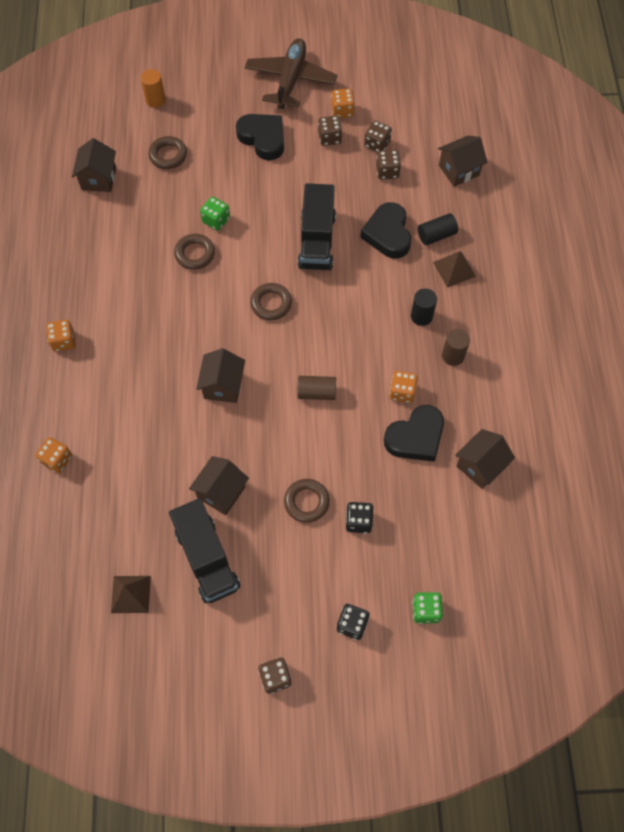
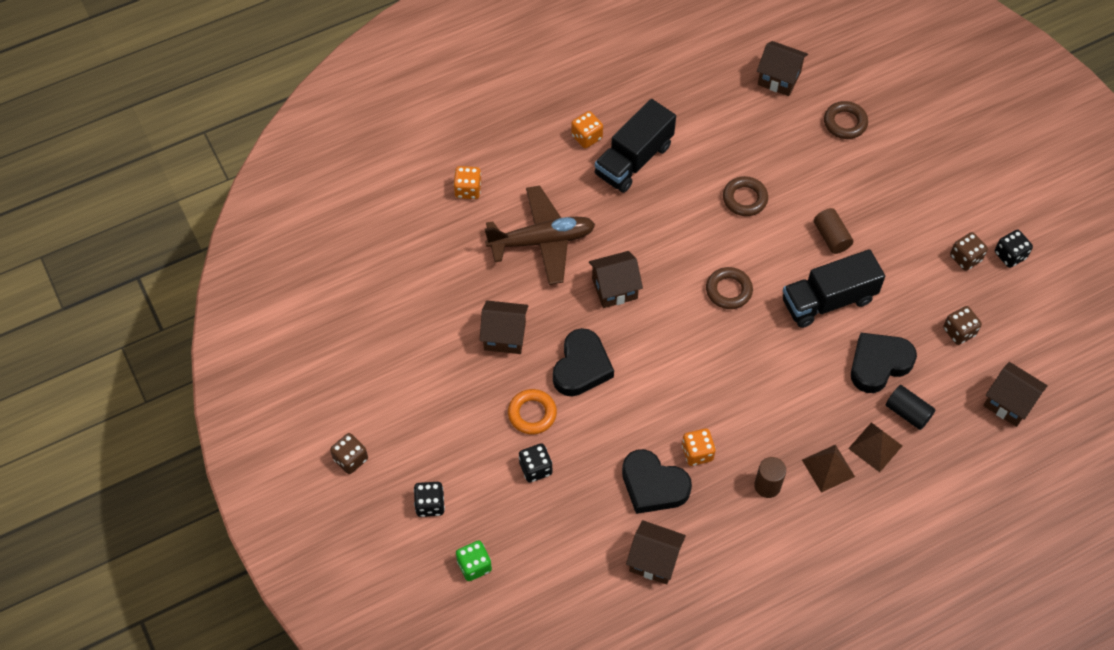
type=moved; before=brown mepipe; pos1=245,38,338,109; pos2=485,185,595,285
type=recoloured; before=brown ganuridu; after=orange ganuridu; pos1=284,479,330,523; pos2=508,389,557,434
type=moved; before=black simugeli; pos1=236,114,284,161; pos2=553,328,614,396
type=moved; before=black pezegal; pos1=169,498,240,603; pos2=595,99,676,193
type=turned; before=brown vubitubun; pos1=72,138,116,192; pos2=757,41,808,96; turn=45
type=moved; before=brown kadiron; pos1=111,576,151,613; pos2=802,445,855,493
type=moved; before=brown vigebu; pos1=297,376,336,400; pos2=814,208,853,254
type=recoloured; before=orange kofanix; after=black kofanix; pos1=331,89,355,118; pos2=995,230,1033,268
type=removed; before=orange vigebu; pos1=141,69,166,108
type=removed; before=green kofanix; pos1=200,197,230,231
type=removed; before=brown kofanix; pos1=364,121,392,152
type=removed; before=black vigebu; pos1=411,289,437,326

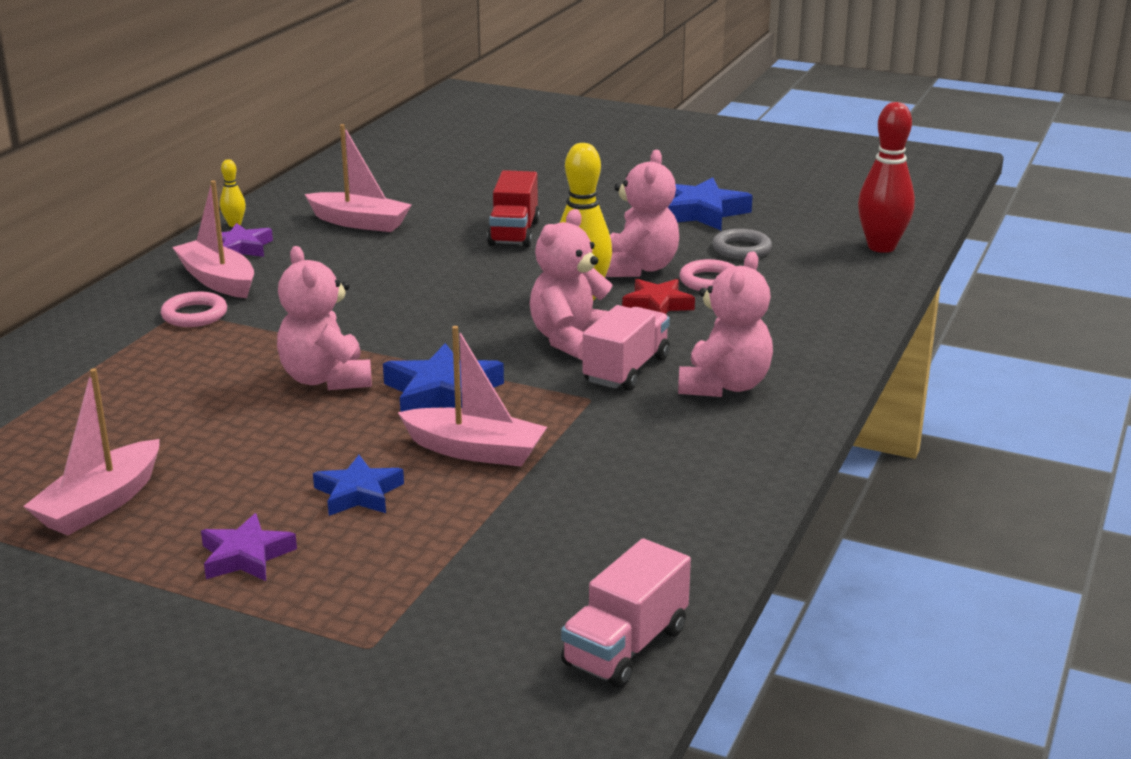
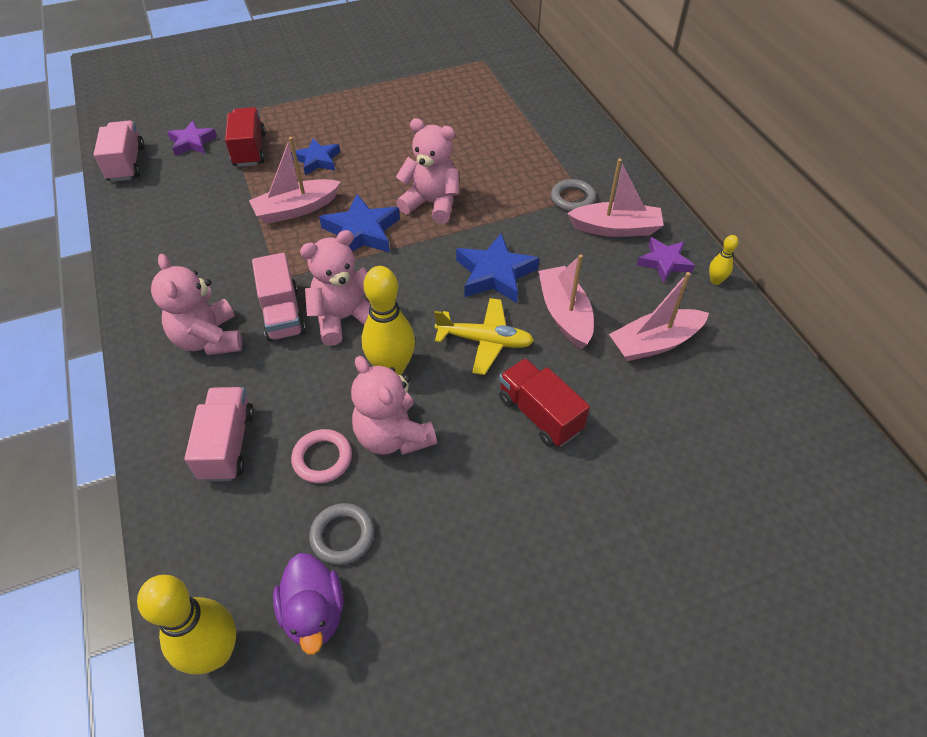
type=recoloured; before=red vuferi; after=yellow vuferi; pos1=858,102,915,253; pos2=137,575,236,675
type=moved; before=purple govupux; pos1=201,513,297,581; pos2=167,120,217,156
type=added; after=pink pezegal; pos2=185,387,254,482
type=added; after=red pezegal; pos2=225,107,266,167
type=added; after=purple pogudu; pos2=273,553,344,655
type=turned; before=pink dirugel; pos1=530,209,613,361; pos2=300,230,370,346; turn=-105
type=added; after=yellow mepipe; pos2=434,298,534,375
type=moved; before=blue govupux; pos1=668,177,753,230; pos2=456,233,539,303
type=moved; before=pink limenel; pos1=23,368,160,535; pos2=538,254,594,349
type=recoloured; before=pink ganuridu; after=grey ganuridu; pos1=161,292,227,327; pos2=551,179,596,212
type=removed; before=red govupux; pos1=622,279,695,314

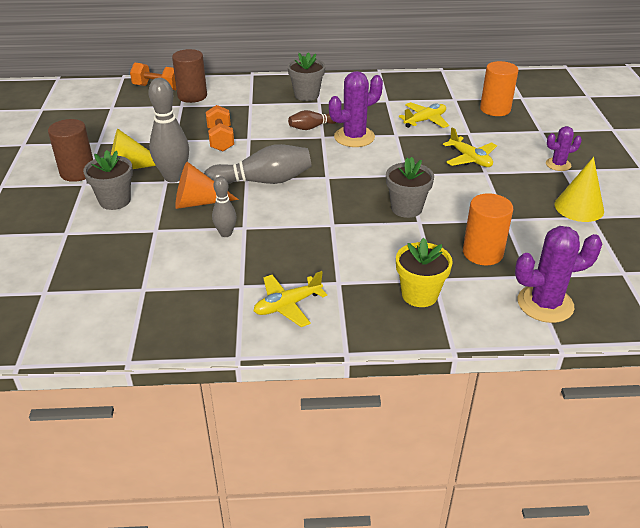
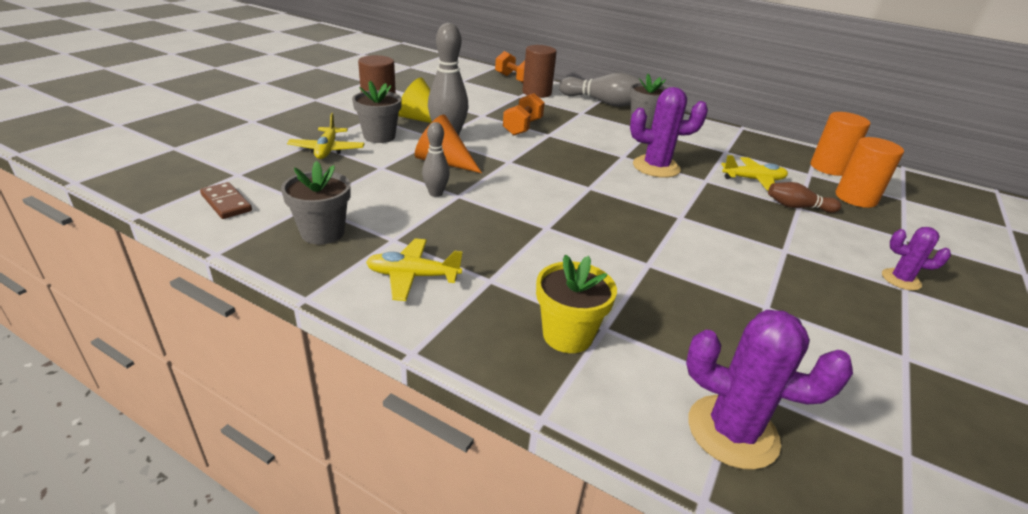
type=added; after=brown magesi; pos2=200,182,252,219
type=moved; before=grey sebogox; pos1=386,157,434,218; pos2=281,161,351,245
type=moved; before=yellow mepipe; pos1=443,127,497,167; pos2=287,113,365,159
type=moved; before=grey vuferi; pos1=204,144,312,184; pos2=559,73,646,107
type=moved; before=brown vuferi; pos1=288,110,336,130; pos2=768,182,841,213
type=moved; before=orange vigebu; pos1=463,193,513,265; pos2=811,112,870,176
type=removed; before=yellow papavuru; pos1=555,157,604,222

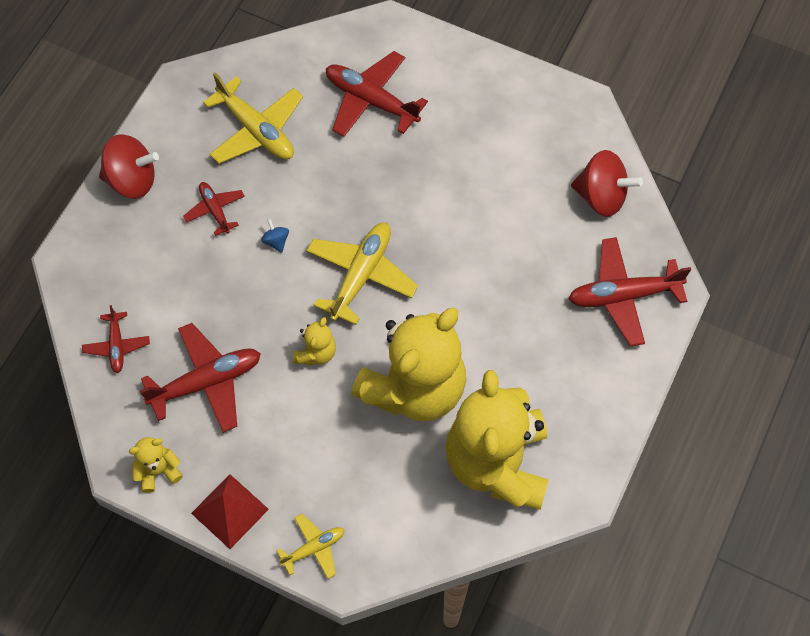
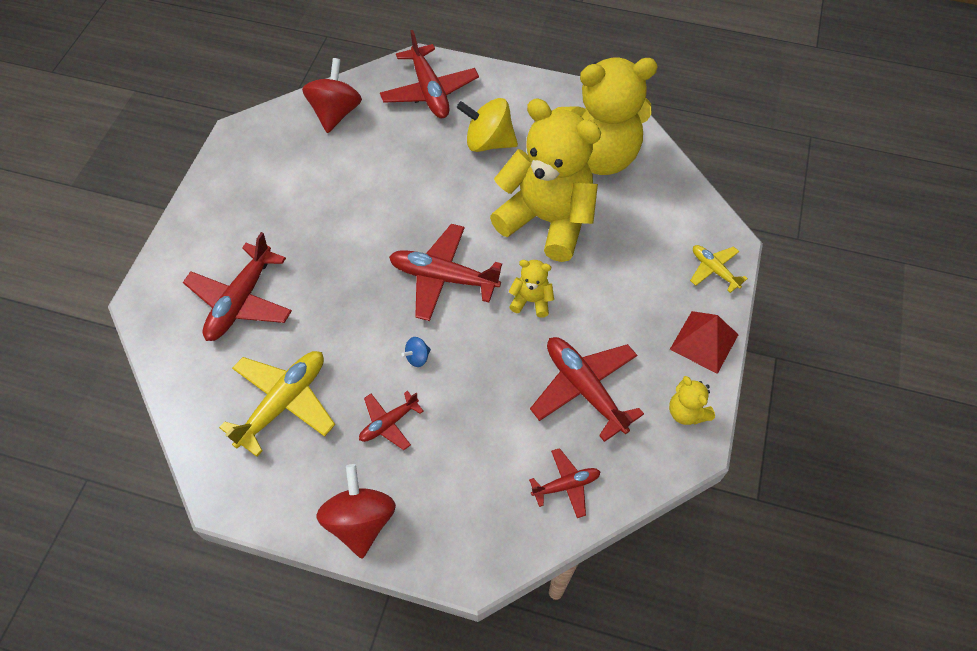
type=recoloured; before=yellow mepipe; after=red mepipe; pos1=306,223,418,325; pos2=389,224,502,321
type=added; after=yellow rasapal; pos2=457,98,518,152

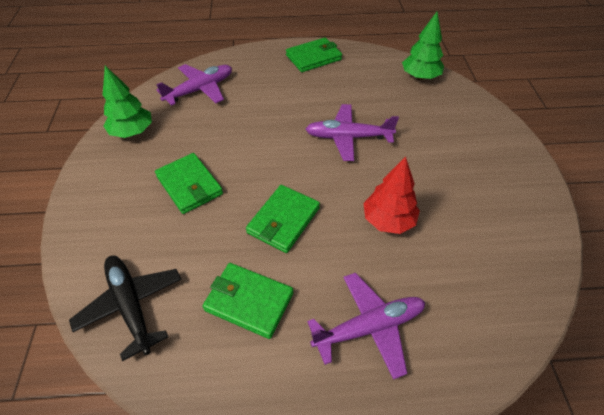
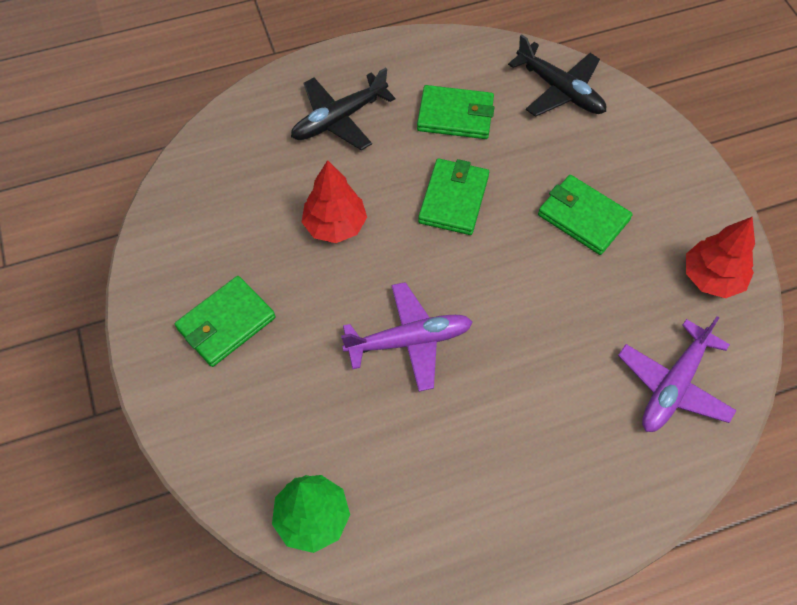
type=moved; before=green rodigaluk; pos1=286,38,342,72; pos2=175,276,276,367
type=recoloured; before=purple mepipe; after=black mepipe; pos1=307,273,425,380; pos2=291,68,395,150
type=recoloured; before=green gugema; after=red gugema; pos1=103,66,152,138; pos2=686,217,755,298

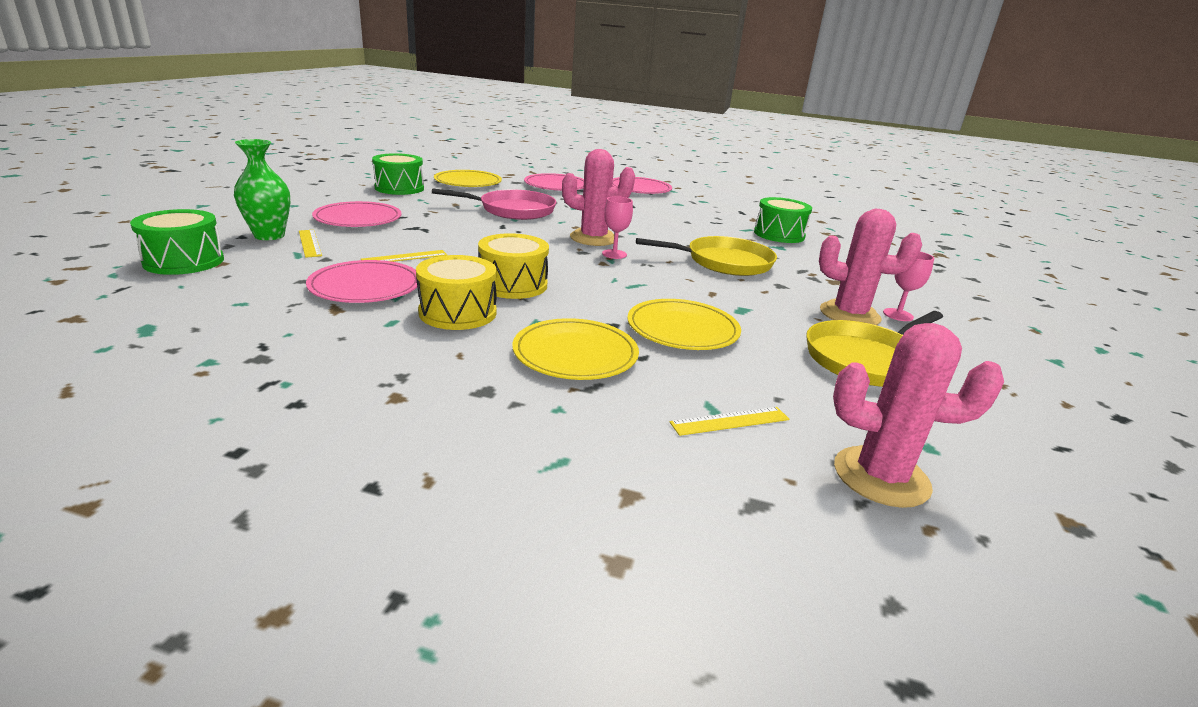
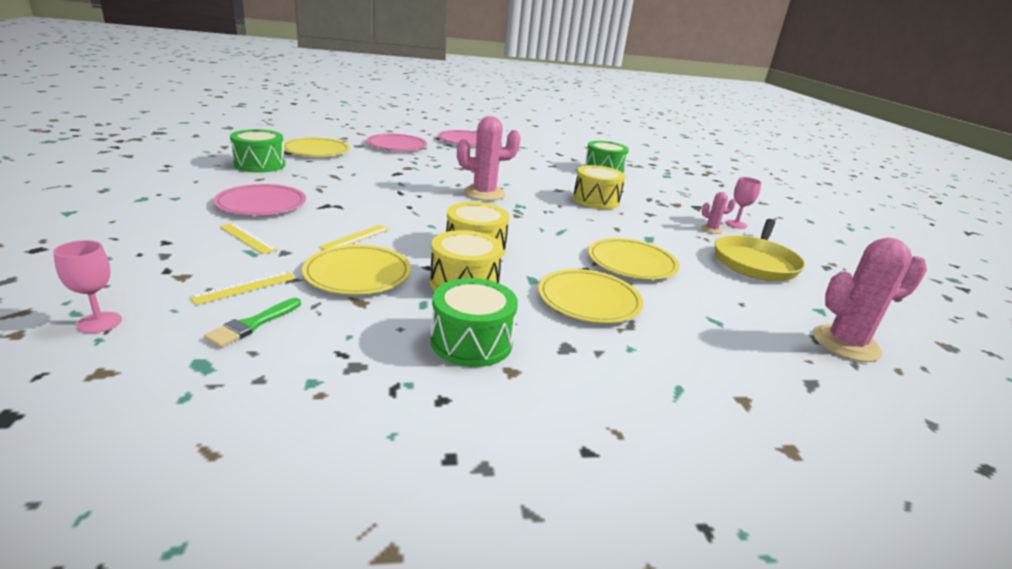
type=moved; before=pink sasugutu; pos1=602,196,633,259; pos2=53,240,122,333
type=moved; before=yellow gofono; pos1=670,407,789,436; pos2=189,271,296,305
type=added; after=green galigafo; pos2=204,298,301,347
type=recoloured; before=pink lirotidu; after=yellow lirotidu; pos1=306,260,417,303; pos2=302,245,411,295
type=moved; before=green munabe; pos1=130,209,224,275; pos2=430,278,518,367
type=replaced; before=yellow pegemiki; after=yellow munabe; pos1=636,236,777,276; pos2=573,165,625,209
type=resized; before=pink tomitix; pos1=819,209,922,325; pos2=701,192,736,234; scale=0.49
type=removed; before=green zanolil; pos1=234,139,290,240
type=removed; before=pink pegemiki; pos1=432,188,556,220

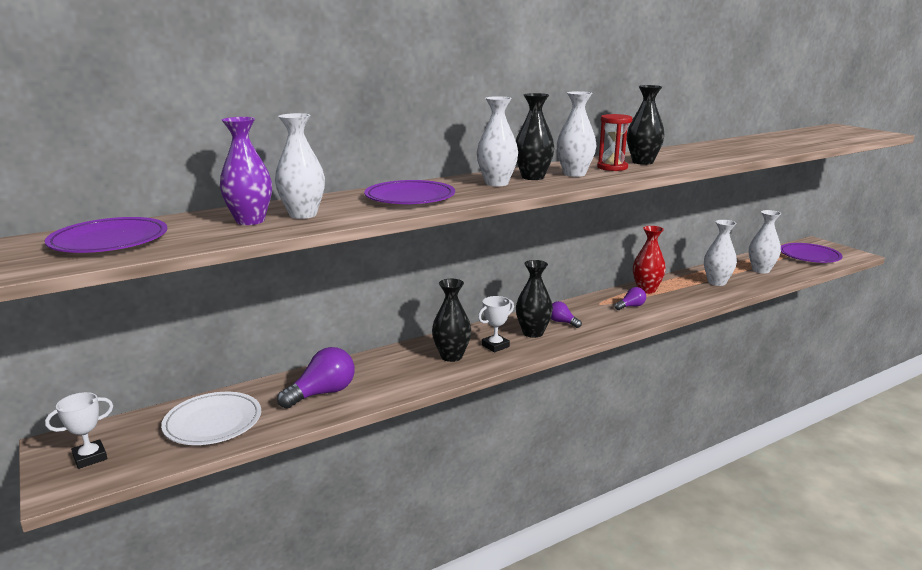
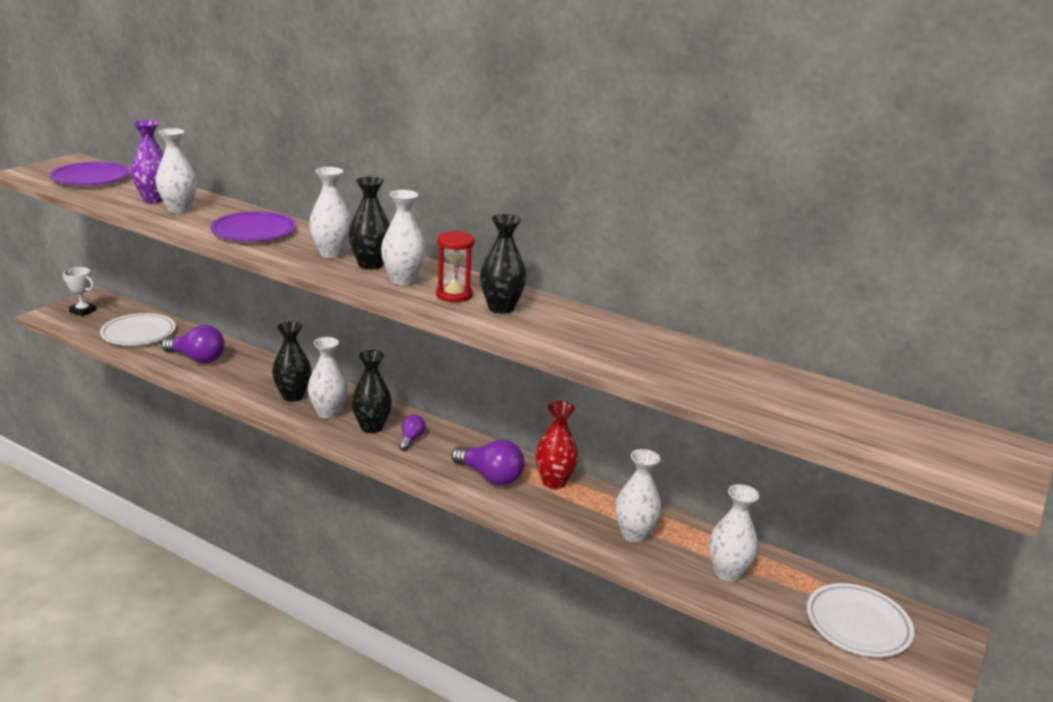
type=replaced; before=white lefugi; after=white zanolil; pos1=478,296,514,352; pos2=308,337,348,419
type=resized; before=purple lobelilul; pos1=615,287,646,310; pos2=451,439,525,485; scale=1.8
type=recoloured; before=purple lirotidu; after=white lirotidu; pos1=781,243,843,263; pos2=807,583,914,657

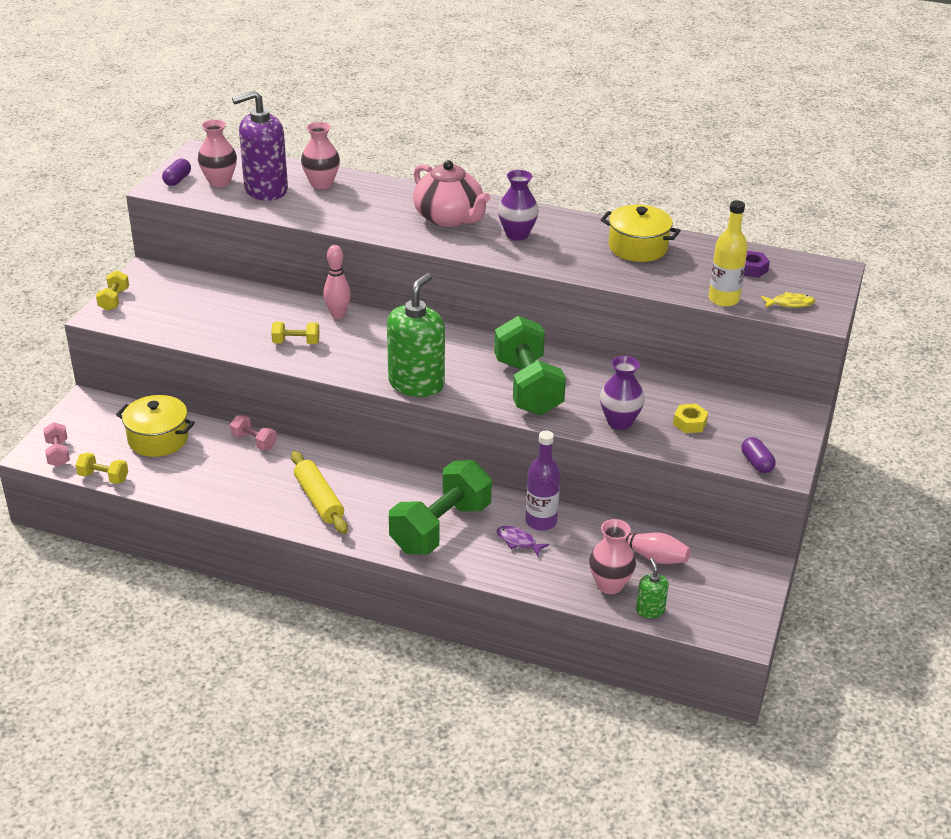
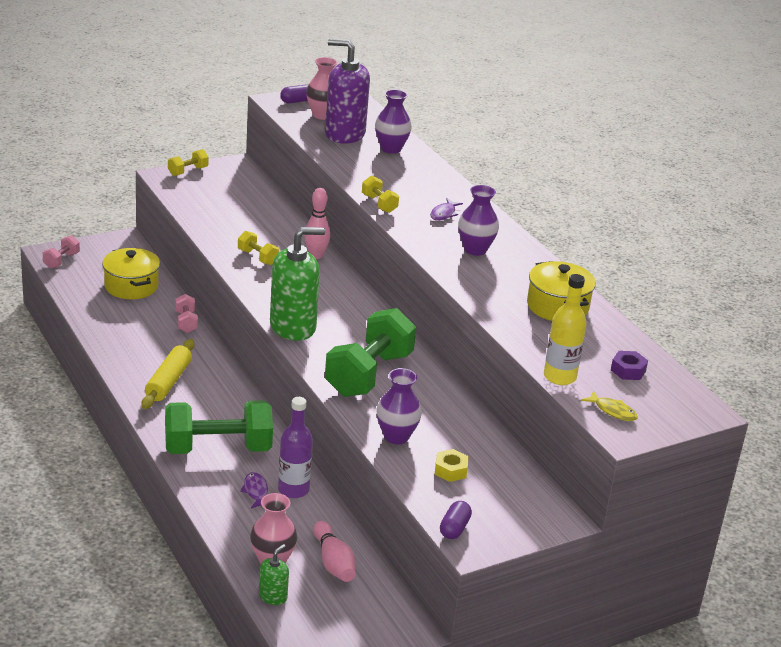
type=moved; before=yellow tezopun; pos1=75,452,128,484; pos2=362,175,399,213
type=recoloured; before=pink zanolil; after=purple zanolil; pos1=301,122,340,189; pos2=375,89,412,154
type=replaced; before=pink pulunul; after=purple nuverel; pos1=413,160,490,227; pos2=430,198,463,221

